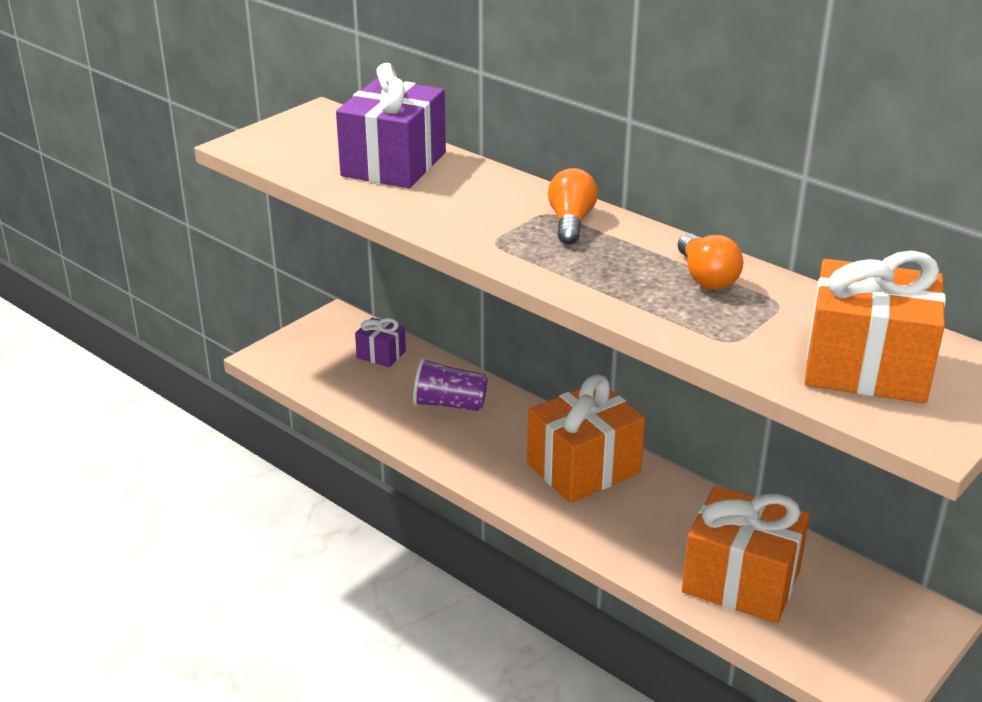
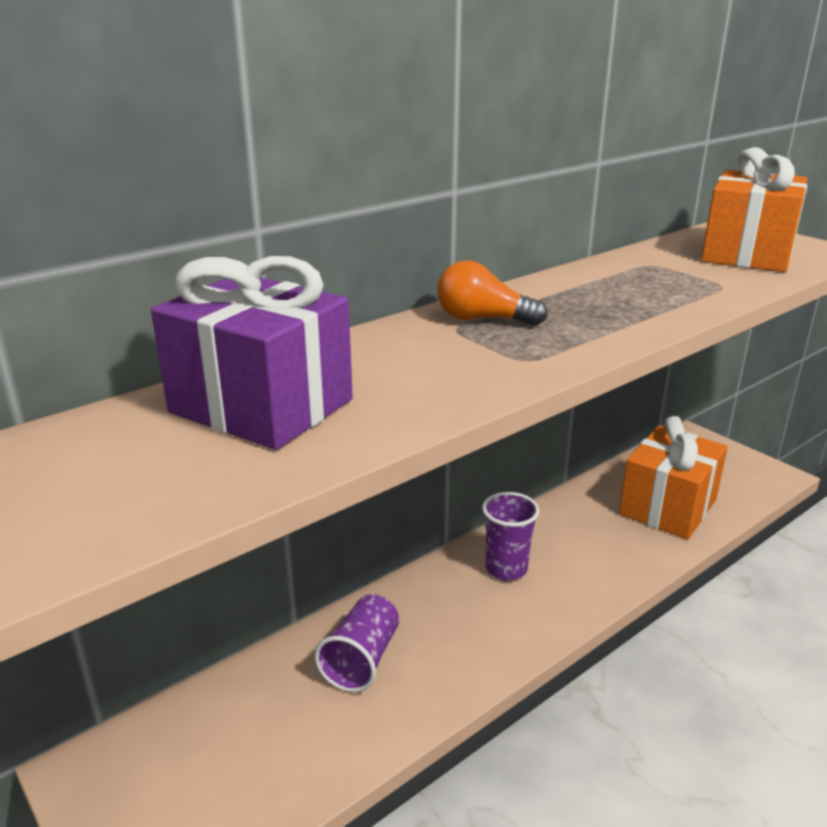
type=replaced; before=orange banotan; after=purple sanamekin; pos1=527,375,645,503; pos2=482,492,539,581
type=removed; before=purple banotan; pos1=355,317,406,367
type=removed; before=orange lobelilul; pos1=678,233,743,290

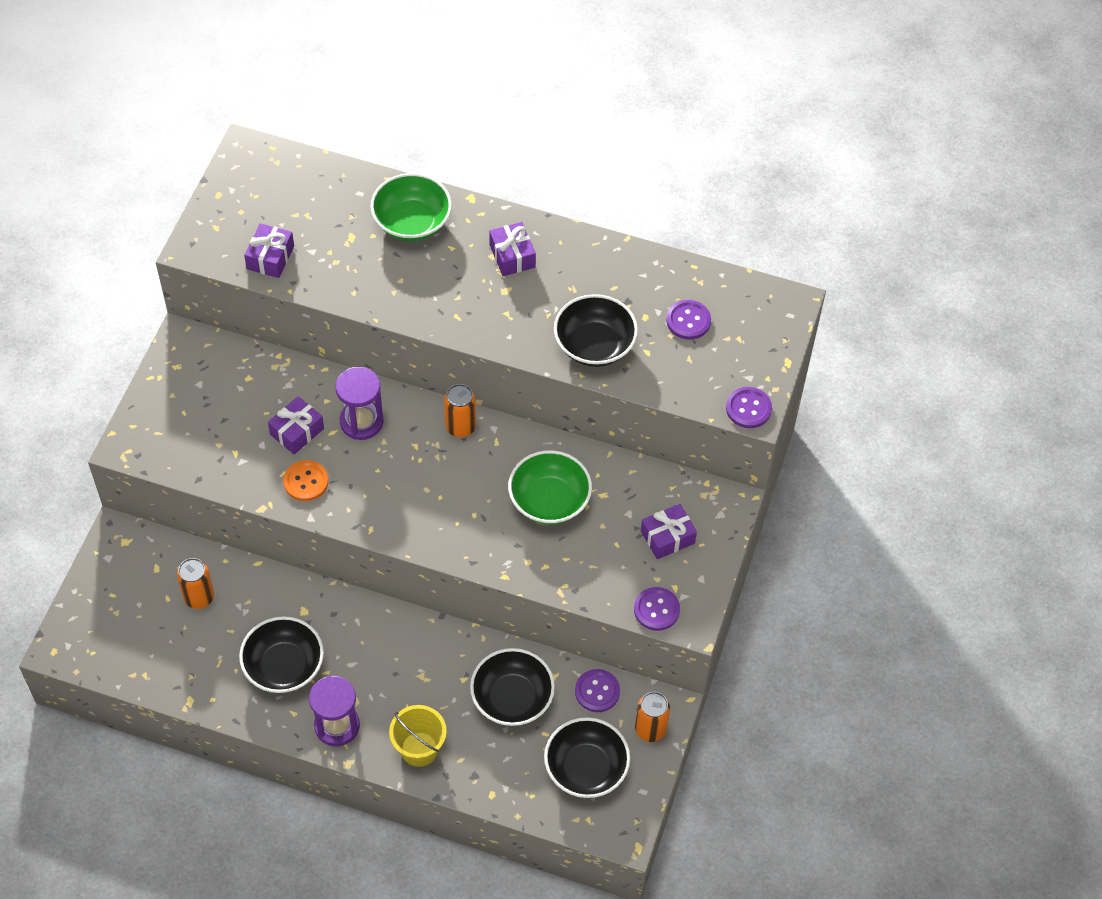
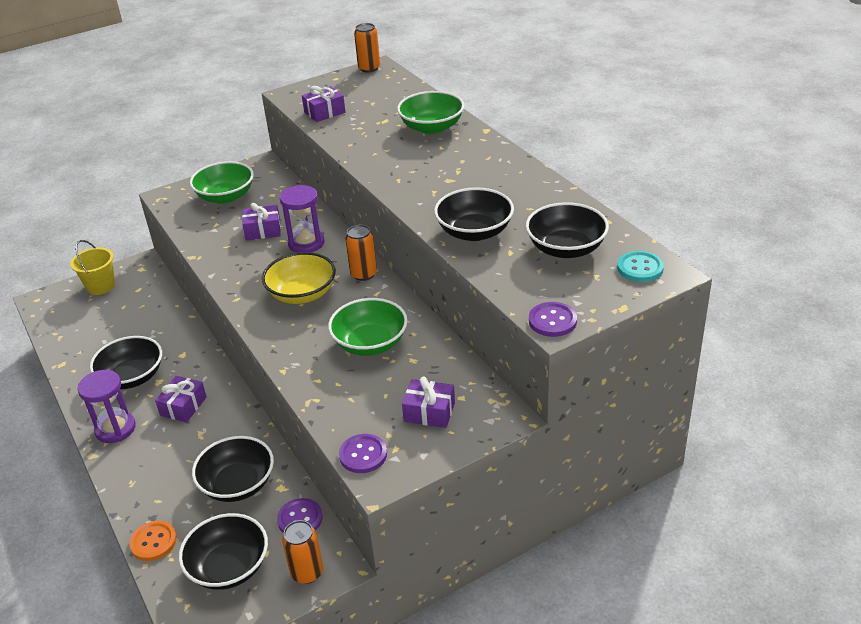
type=moved; before=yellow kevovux; pos1=389,705,447,767; pos2=70,240,115,295
type=moved; before=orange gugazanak; pos1=283,460,328,501; pos2=129,521,177,561
type=moved; before=purple banotan; pos1=489,222,536,276; pos2=155,376,207,423
type=added; after=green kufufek; pos2=190,161,254,204
type=added; after=yellow kufufek; pos2=262,252,336,304
type=moved; before=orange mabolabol; pos1=177,558,214,609; pos2=354,23,380,72
type=replaced; before=purple gugazanak; after=black kufufek; pos1=666,300,711,340; pos2=525,202,609,258
type=added; after=turquoise gugazanak; pos2=617,251,664,282

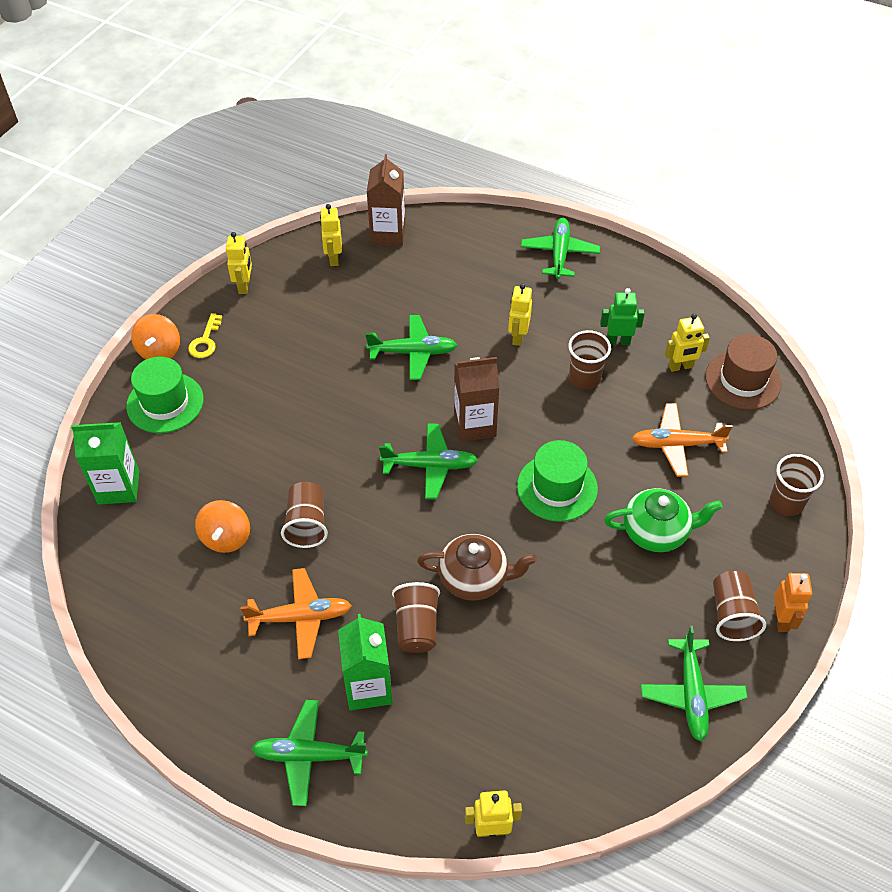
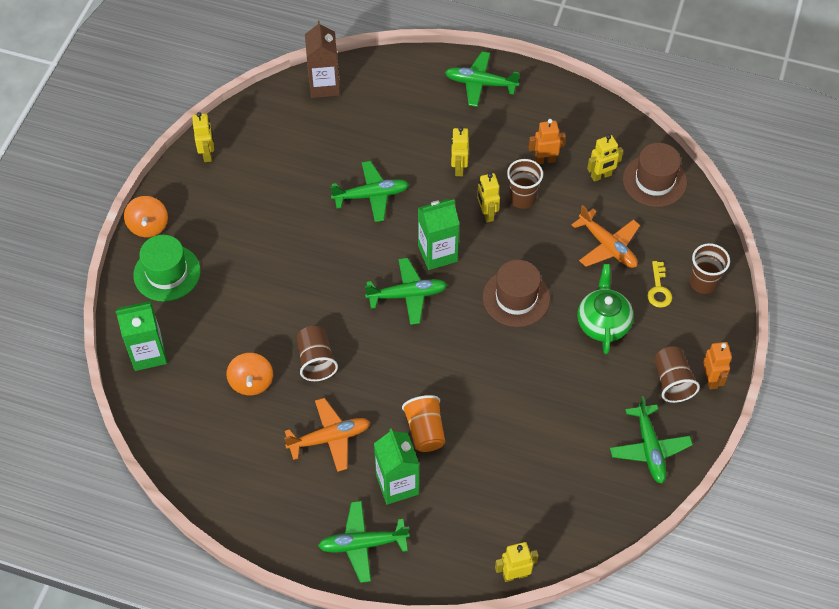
type=recoloured; before=brown sanamekin; after=orange sanamekin; pos1=392,582,440,653; pos2=402,395,445,452
type=recoloured; before=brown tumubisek; after=green tumubisek; pos1=454,357,500,442; pos2=418,199,459,270
type=turned; before=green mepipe; pos1=521,218,600,279; pos2=445,52,520,107; turn=-75
type=moved; before=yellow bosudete; pos1=320,204,342,266; pos2=477,173,500,222
type=recoloured; before=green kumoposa; after=brown kumoposa; pos1=517,440,598,522; pos2=483,260,550,327
type=recoloured; before=green bosudete; after=orange bosudete; pos1=600,288,645,345; pos2=529,119,566,164
type=turned; before=orange mepipe; pos1=632,403,733,477; pos2=572,205,640,268; turn=-120
type=turned; before=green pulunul; pos1=604,488,722,552; pos2=577,264,634,354; turn=-75
type=moved; before=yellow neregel; pos1=188,313,222,358; pos2=647,261,672,308
type=removed; before=brown pulunul; pos1=417,534,537,600

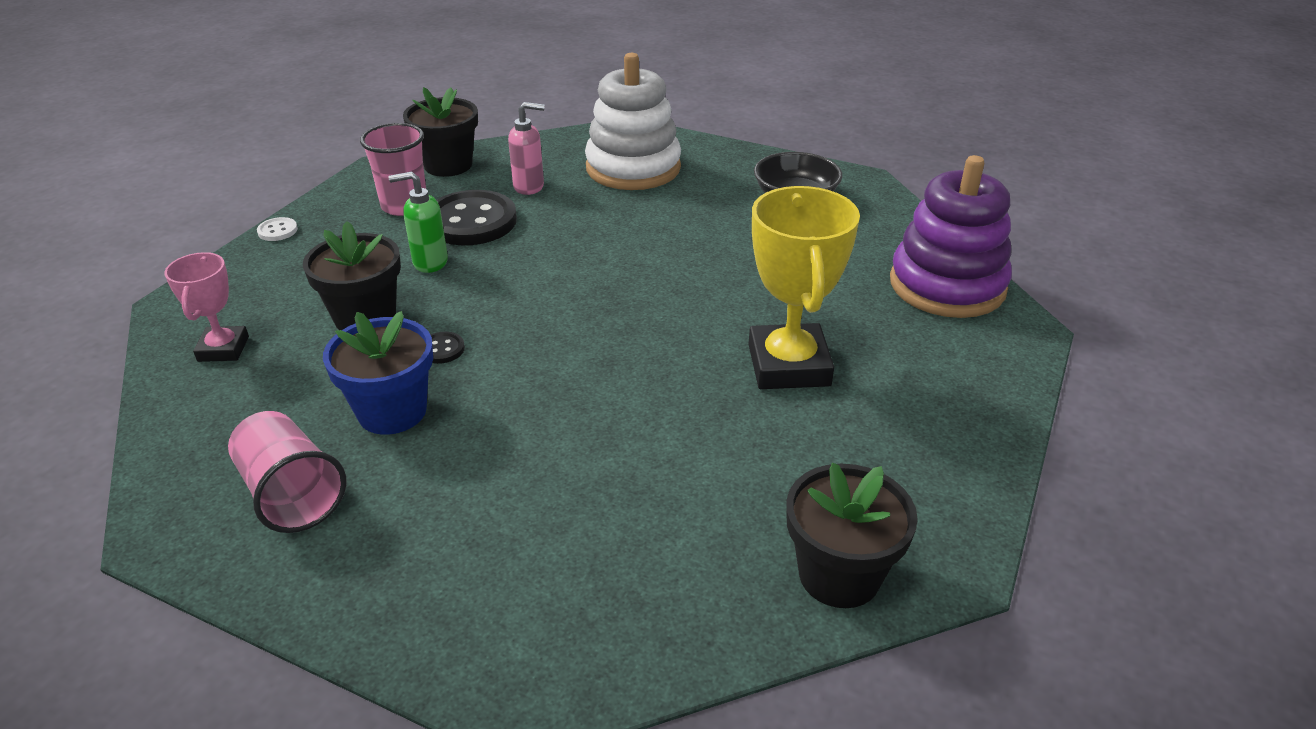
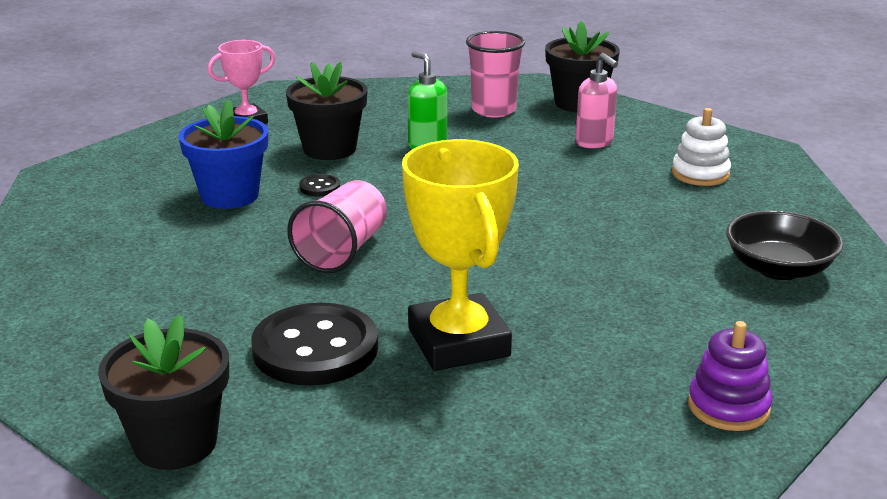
type=moved; before=black gugazanak; pos1=437,190,517,245; pos2=251,303,378,386
type=moved; before=pink sanamekin; pos1=228,411,347,533; pos2=287,180,387,273
type=turned; before=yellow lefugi; pos1=748,186,860,389; pos2=402,139,519,371; turn=-75
type=resized; before=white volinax; pos1=585,53,681,190; pos2=672,108,731,186; scale=0.52
type=resized; before=purple volinax; pos1=890,155,1012,318; pos2=688,321,773,431; scale=0.52
type=removed; before=white gugazanak; pos1=257,217,298,241

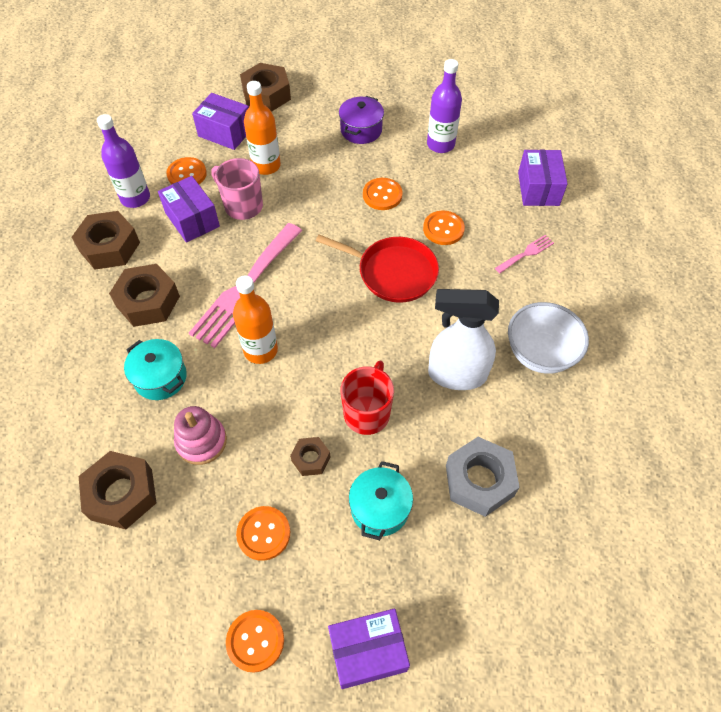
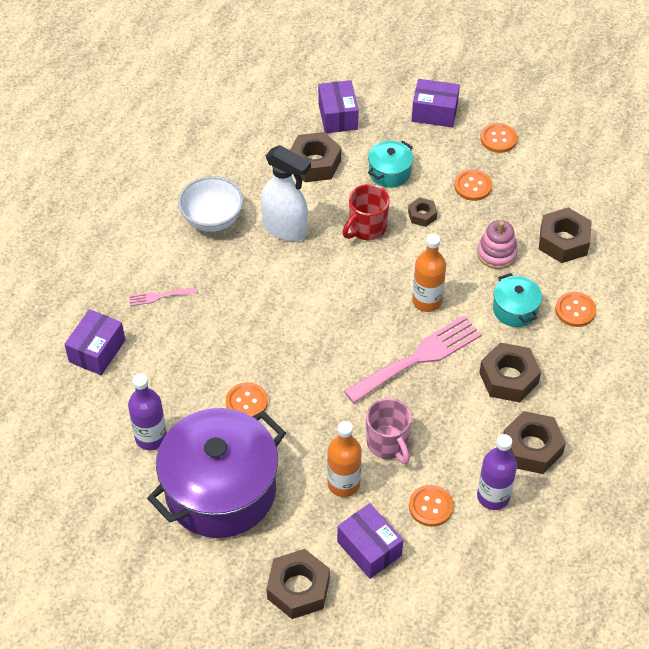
type=resized; before=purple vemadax; pos1=339,96,384,144; pos2=147,408,286,538; scale=2.25
type=recoloured; before=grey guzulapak; after=brown guzulapak; pos1=446,437,520,517; pos2=290,132,341,182
type=moved; before=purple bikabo; pos1=158,176,220,243; pos2=318,80,359,133
type=moved; before=orange gugazanak; pos1=423,211,465,245; pos2=555,292,596,327
type=removed; before=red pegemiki; pos1=316,235,439,303

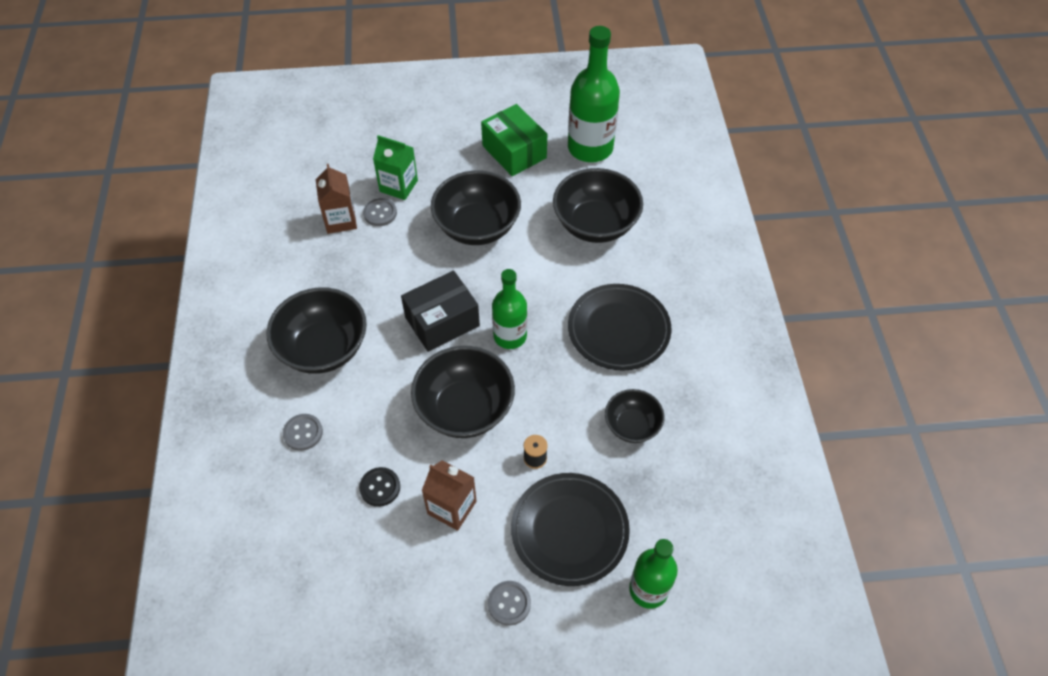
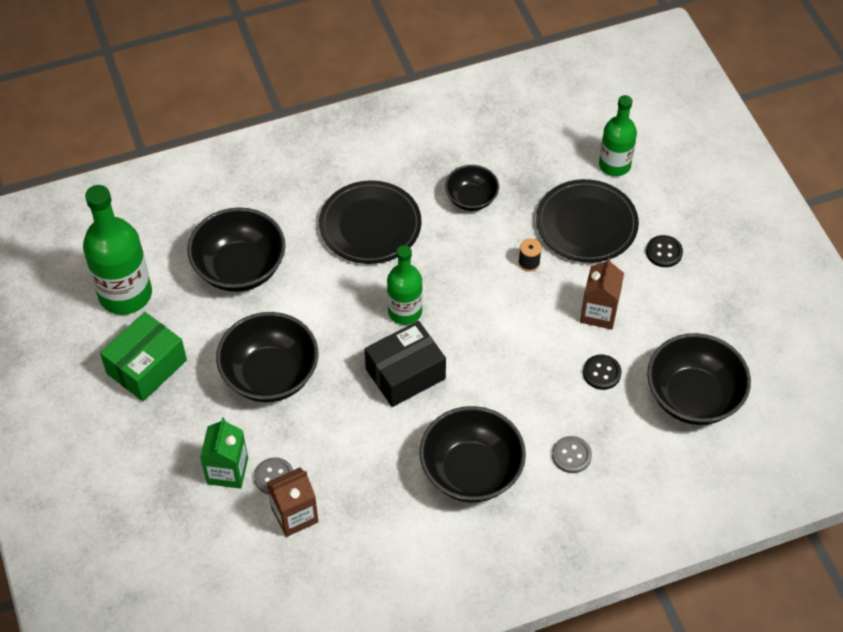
type=turned; before=black bikabo; pos1=401,270,480,352; pos2=365,321,446,407; turn=-75
type=recoloured; before=grey gugazanak; after=black gugazanak; pos1=488,581,531,626; pos2=646,235,683,267
type=moved; before=black kufufek; pos1=411,346,515,438; pos2=647,333,751,425

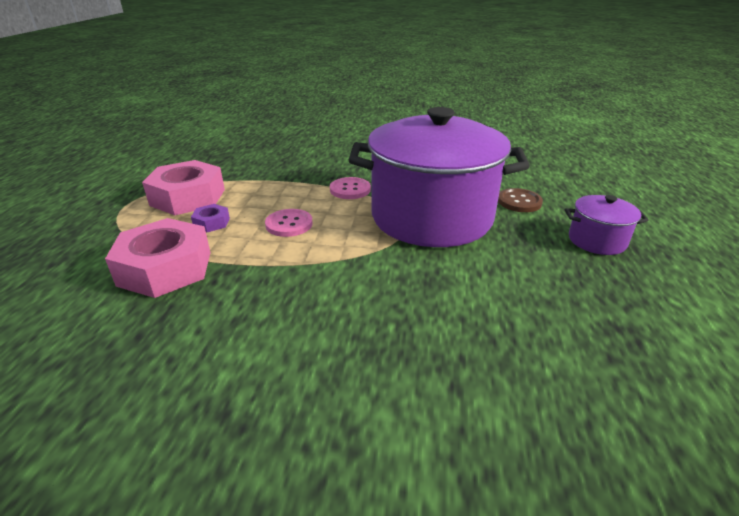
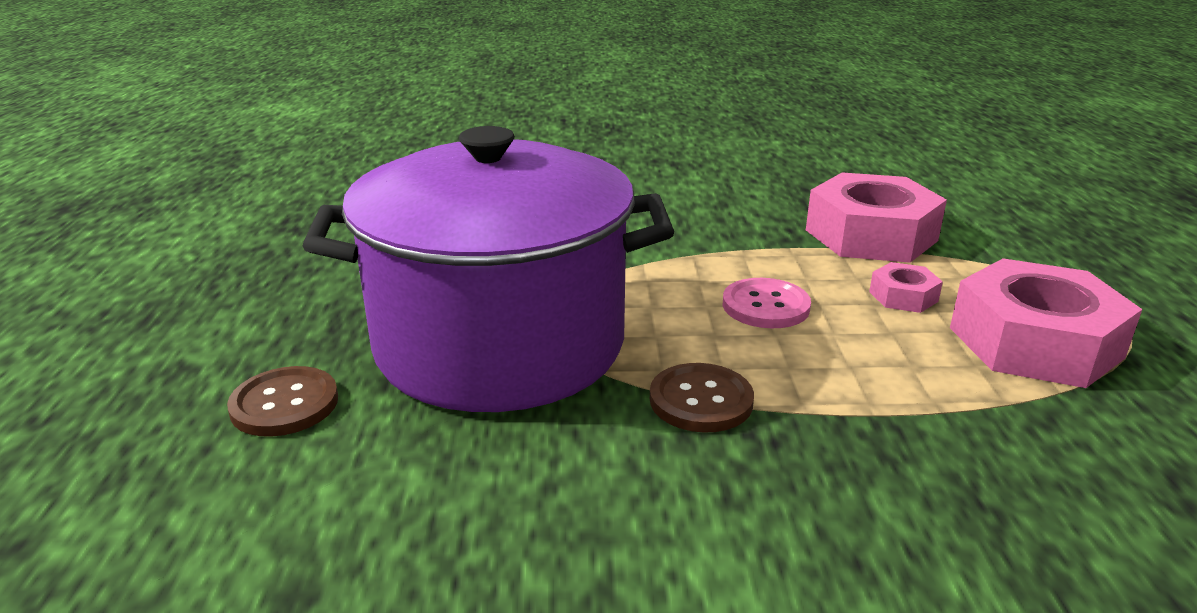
type=recoloured; before=pink gugazanak; after=brown gugazanak; pos1=330,177,371,199; pos2=650,363,754,433
type=recoloured; before=purple guzulapak; after=pink guzulapak; pos1=191,204,230,232; pos2=869,262,943,313
type=removed; before=purple vemadax; pos1=565,195,648,255

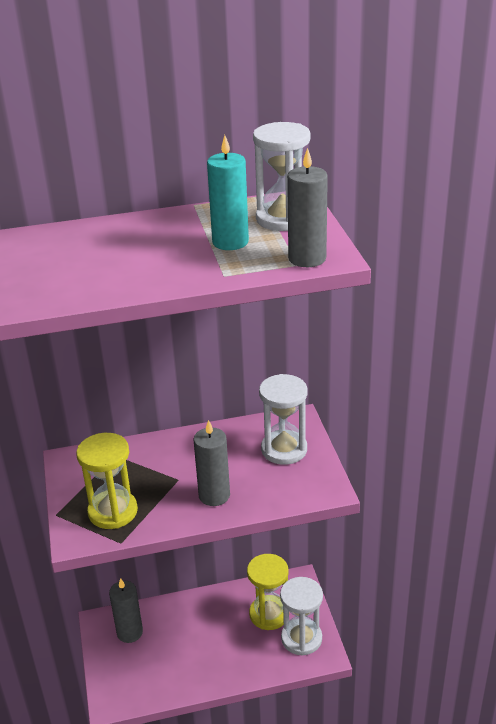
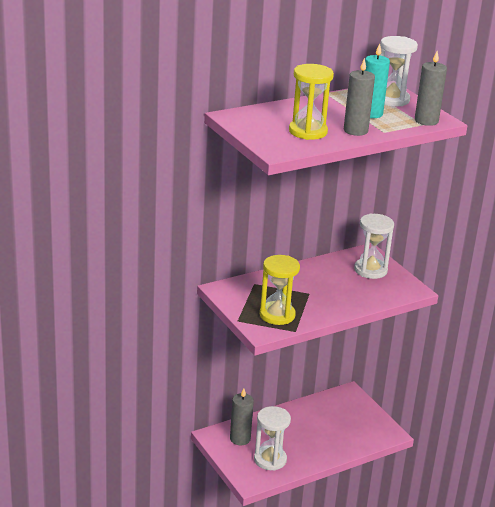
type=moved; before=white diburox; pos1=280,577,323,656; pos2=254,406,291,470
type=moved; before=yellow diburox; pos1=247,554,289,630; pos2=289,64,334,140
type=moved; before=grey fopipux; pos1=194,420,230,506; pos2=344,58,375,136

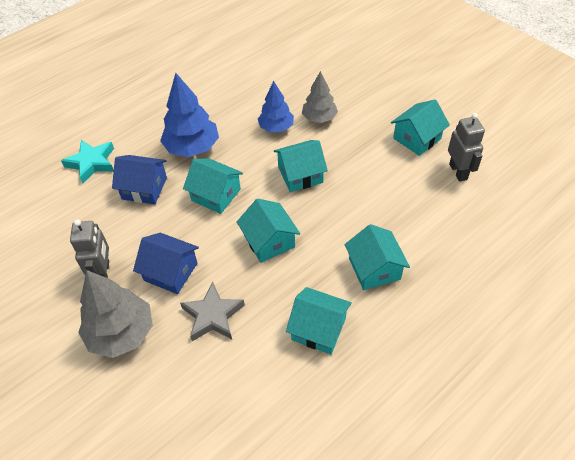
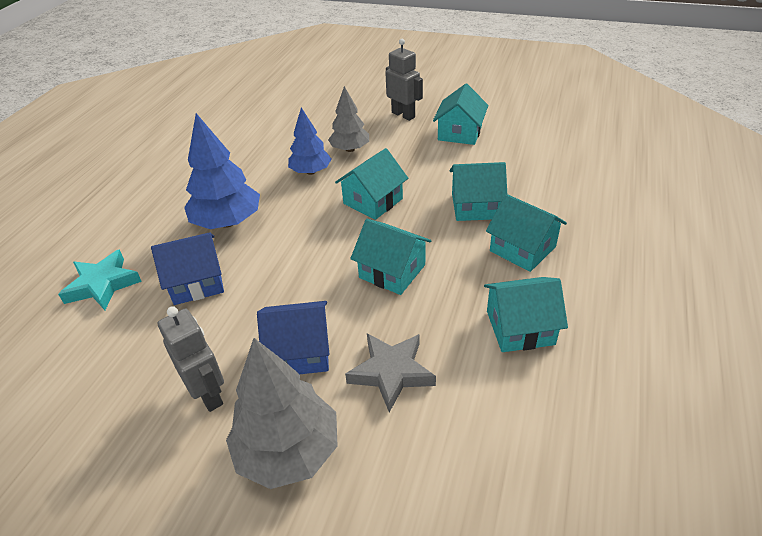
type=moved; before=grey bosudete; pos1=448,113,485,182; pos2=385,39,423,121
type=moved; before=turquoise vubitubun; pos1=183,158,243,214; pos2=449,162,507,221

